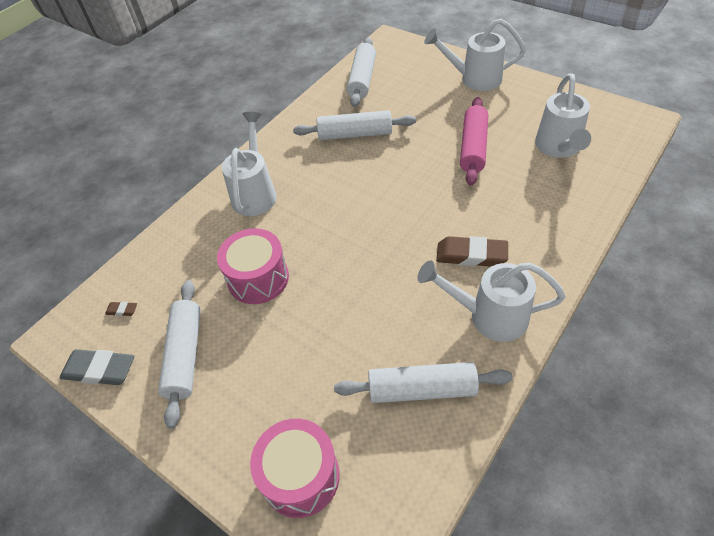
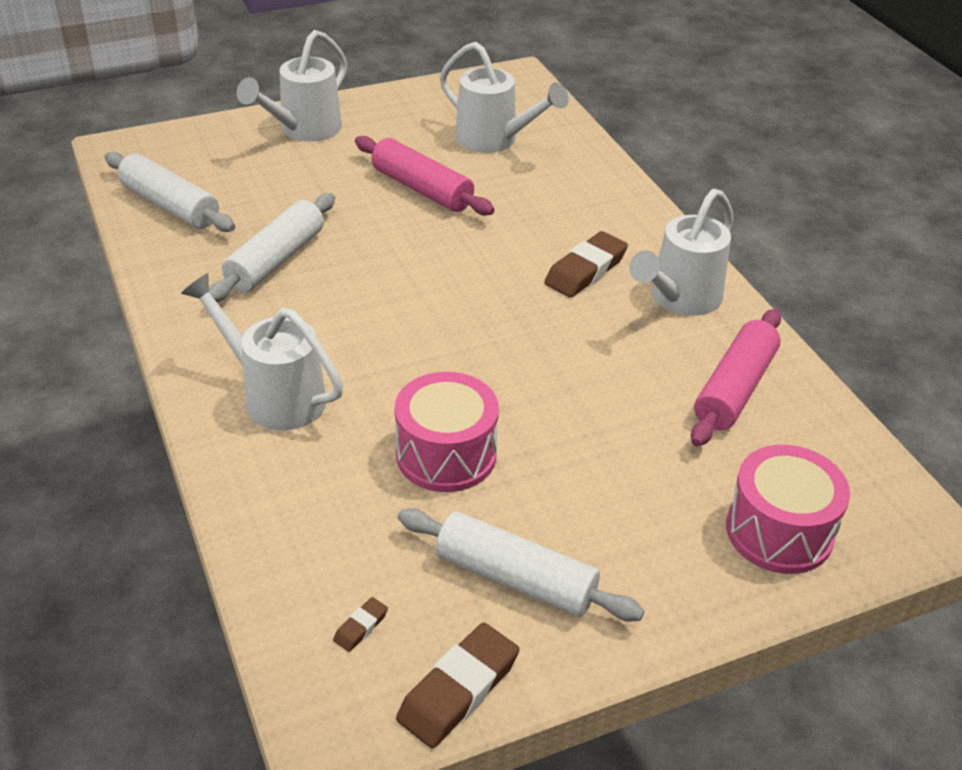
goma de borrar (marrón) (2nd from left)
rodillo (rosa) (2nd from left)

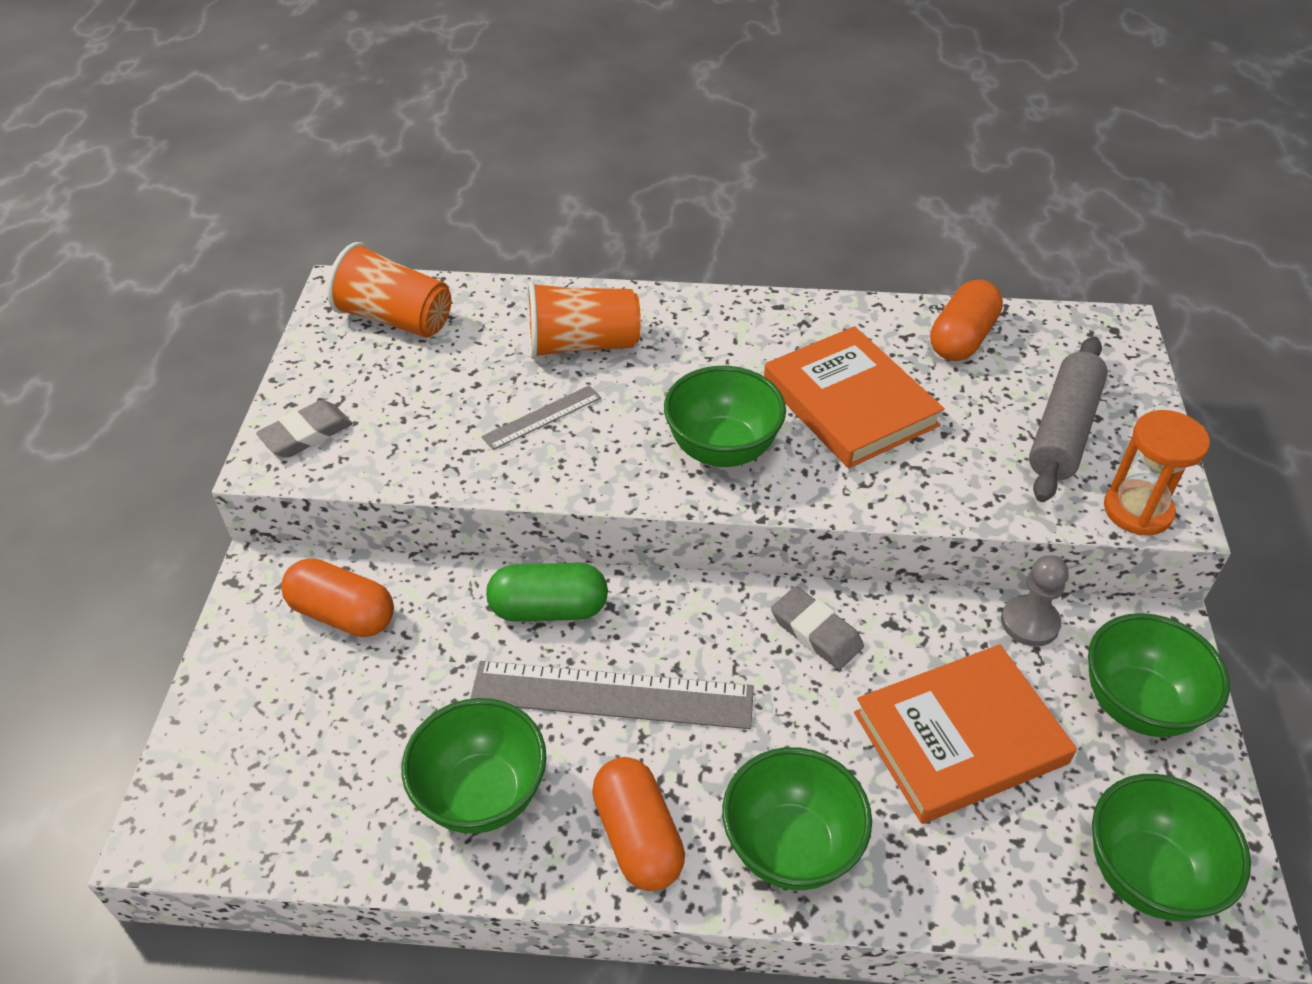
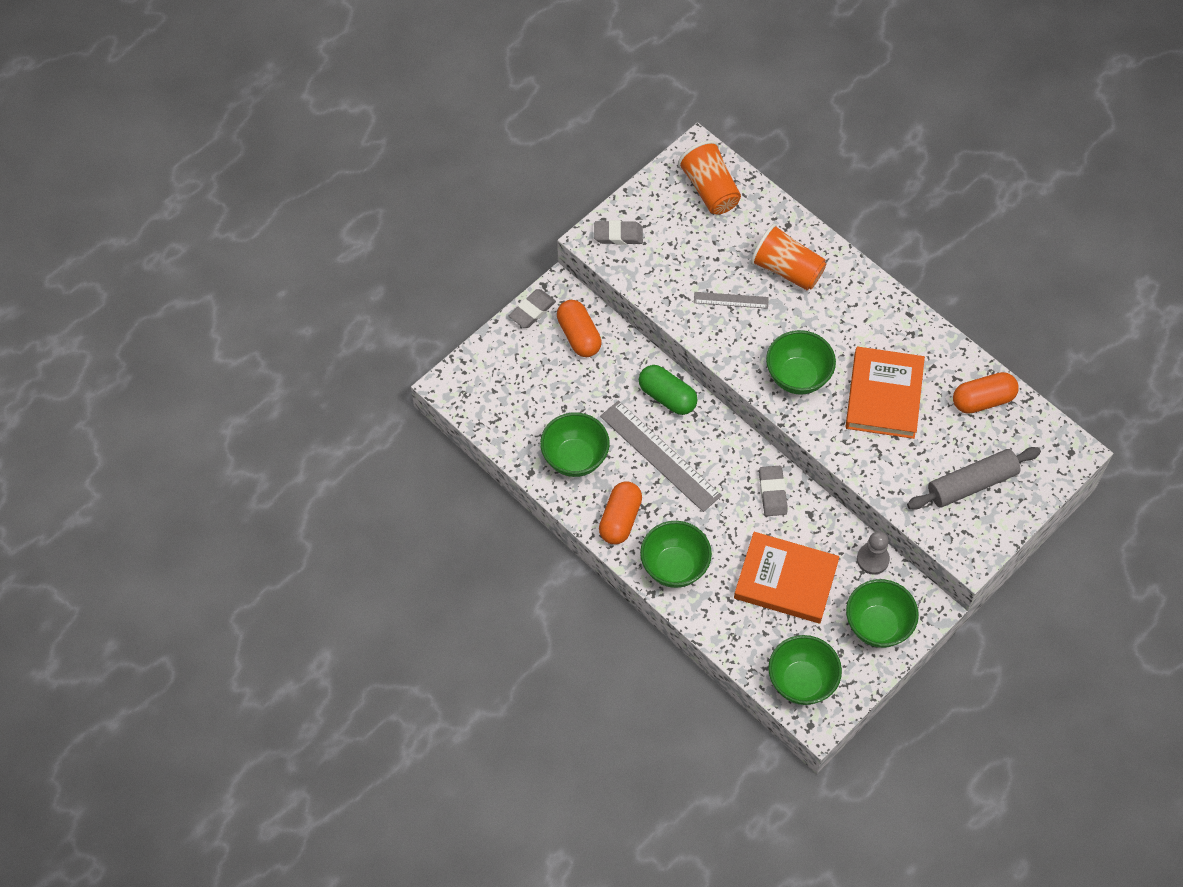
goma de borrar (gris) (1st from left)
reloj de arena (naranja)

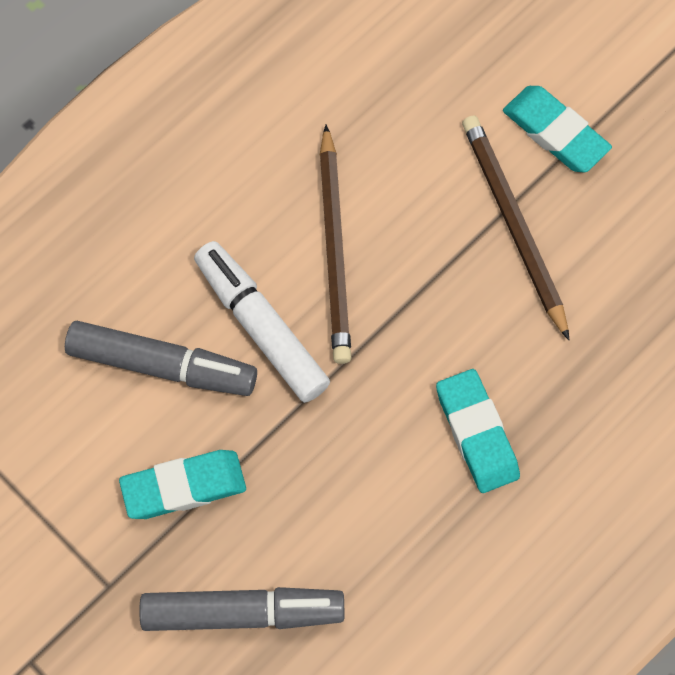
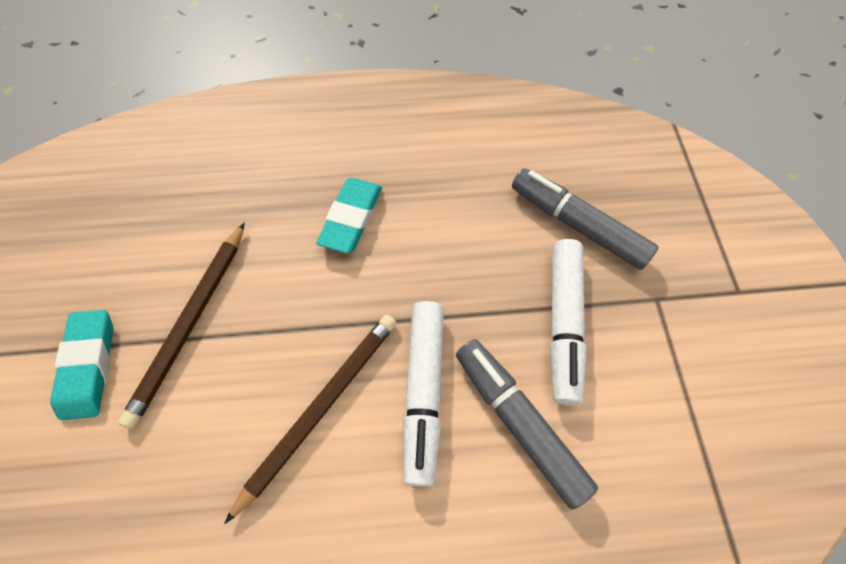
rotulador (blanco) (2nd from left)

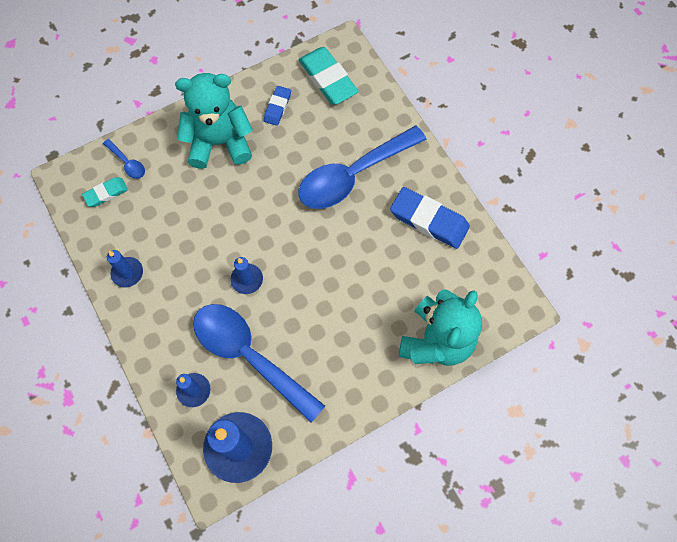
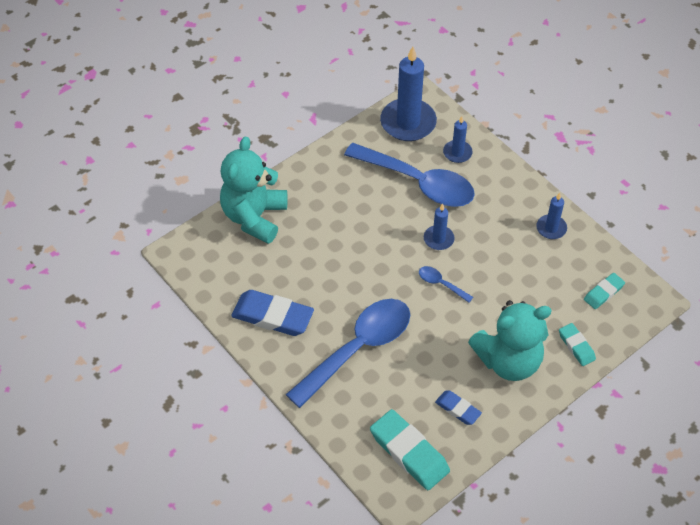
cuchara (azul) (3rd from left)
goma de borrar (azul) (2nd from left)
goma de borrar (turquesa) (2nd from left)

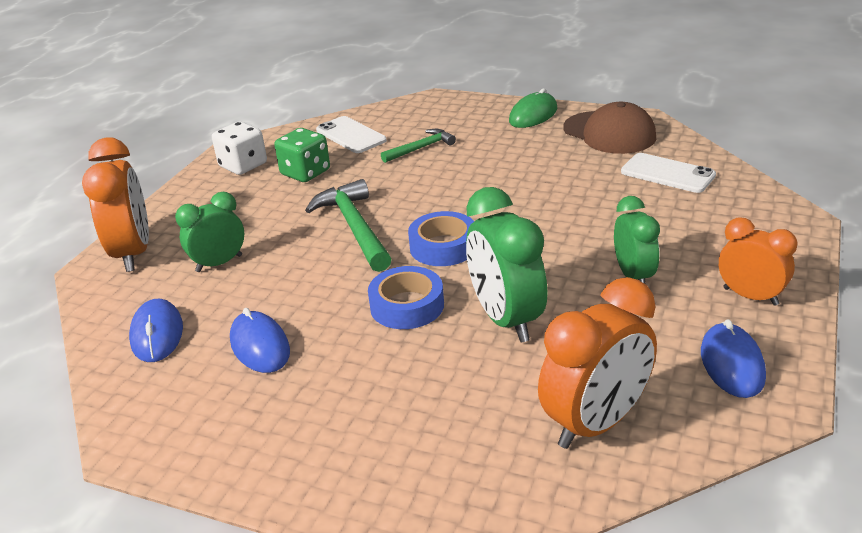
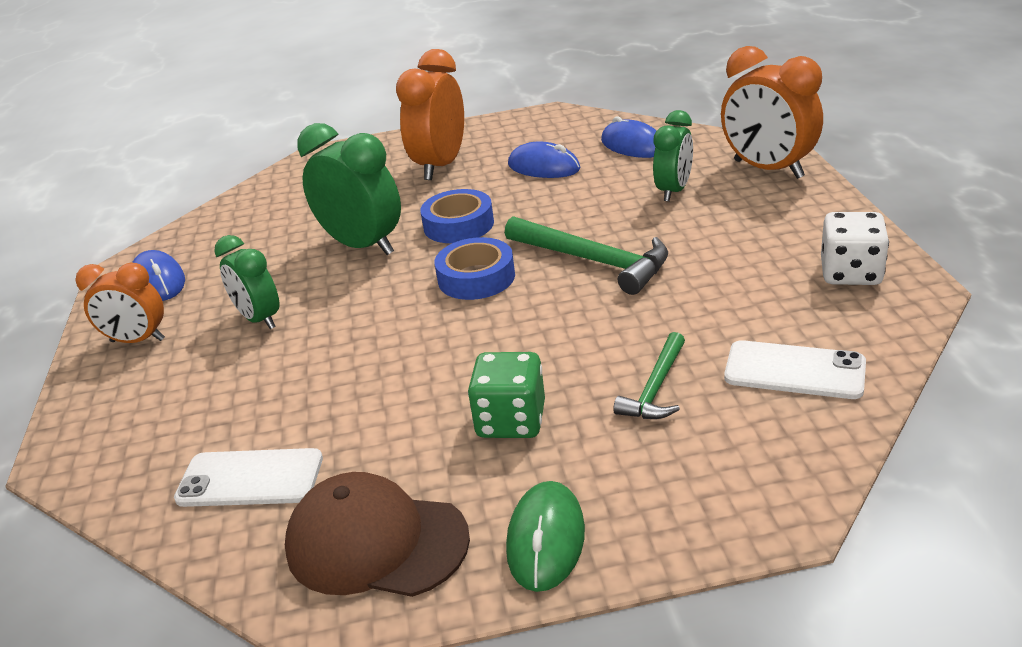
despertador (naranja) (2nd from left)
dado (verde)

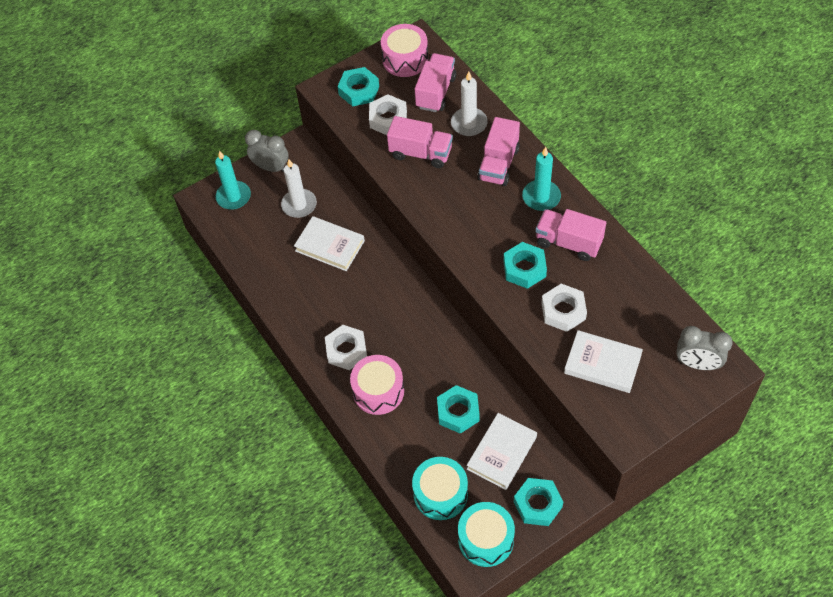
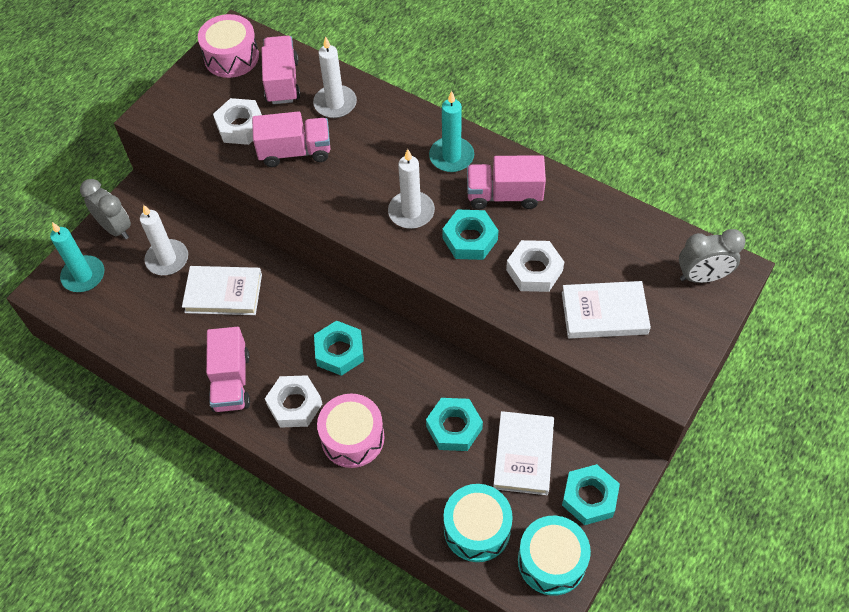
despertador (gris) (1st from left)
camión (rosa) (1st from left)
tuerca (turquesa) (1st from left)
vela (blanco) (3rd from left)

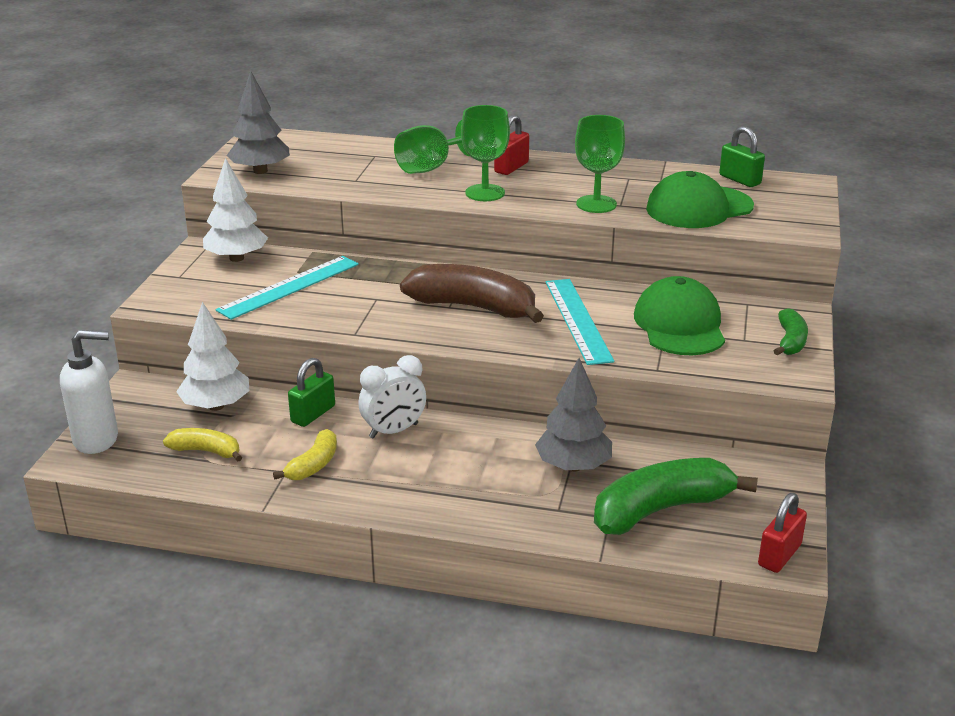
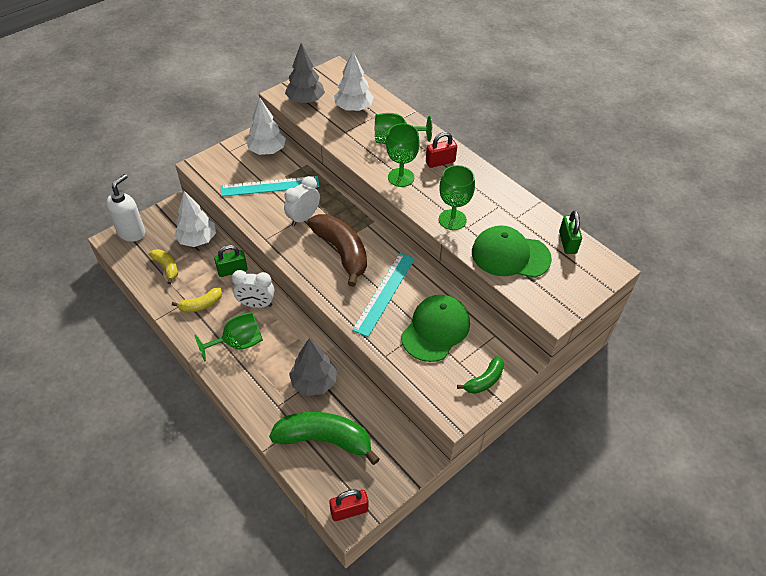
dispensador de jabón (blanco)
copa (verde) (1st from left)
despertador (blanco) (2nd from left)
árbol (blanco) (3rd from left)

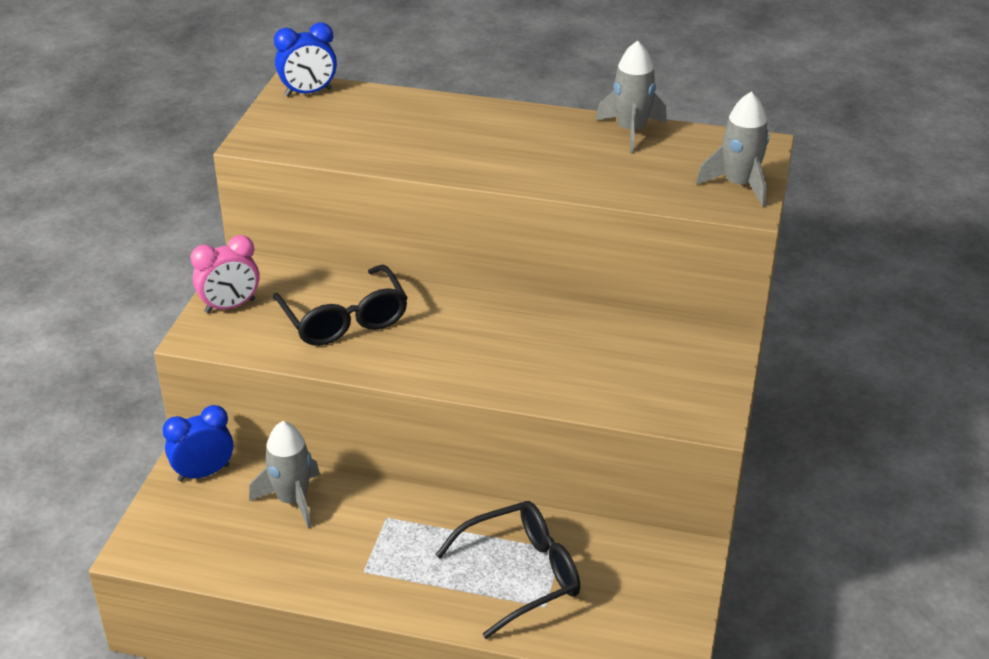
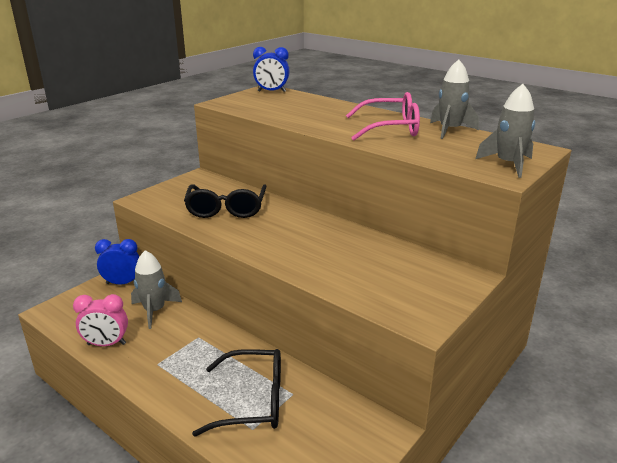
despertador (rosa)
gafas (rosa)

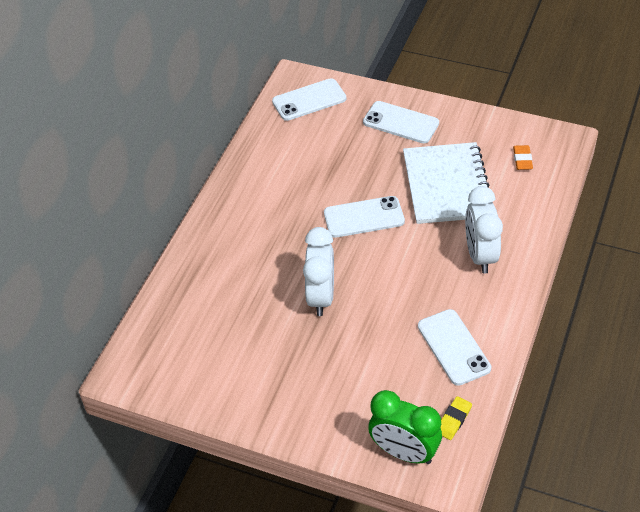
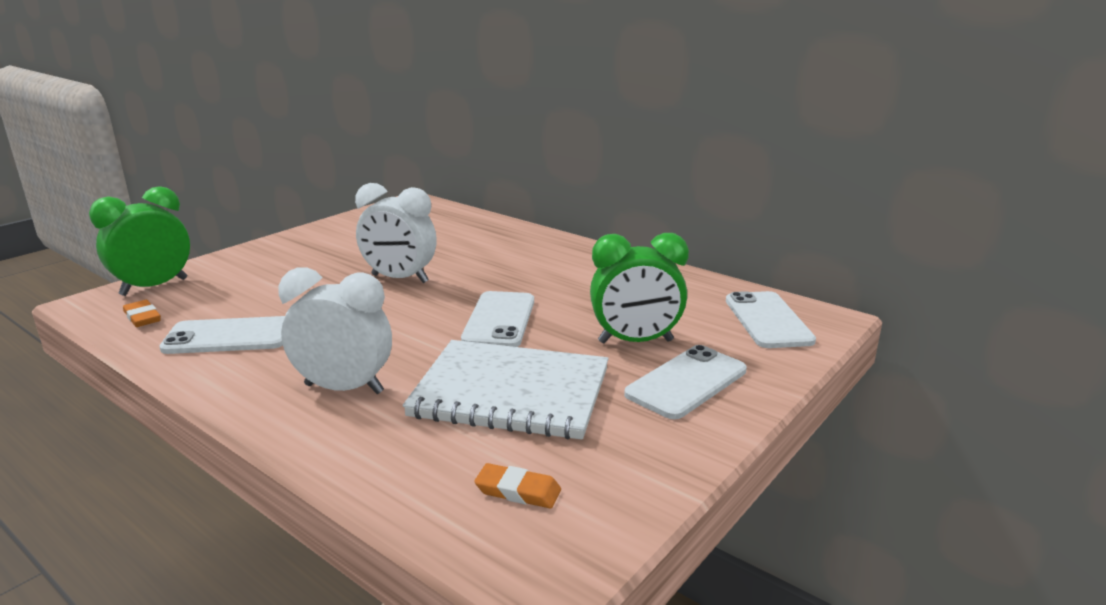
goma de borrar (naranja) (1st from left)
despertador (verde) (2nd from left)

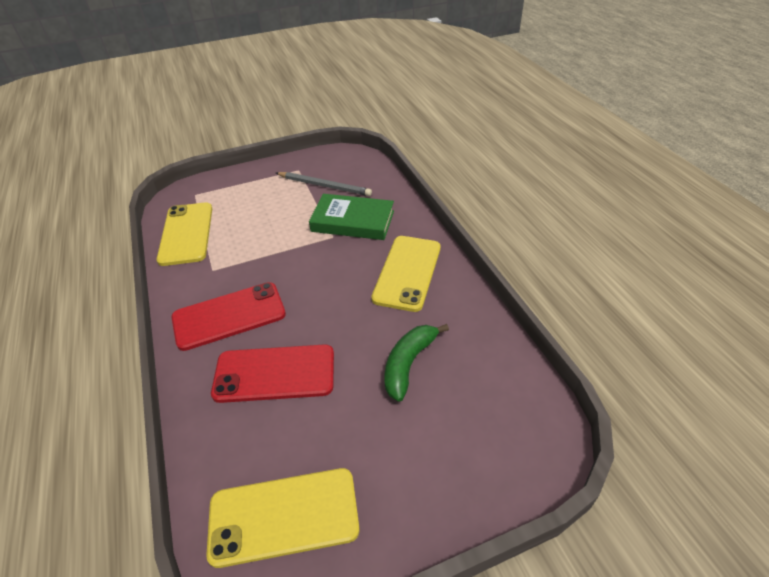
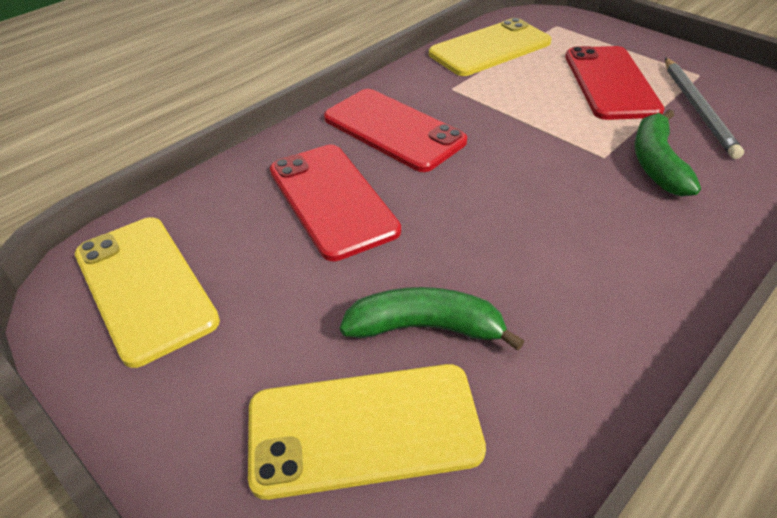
móvil (amarillo) (2nd from left)
móvil (rojo) (3rd from left)
plátano (verde) (2nd from left)

